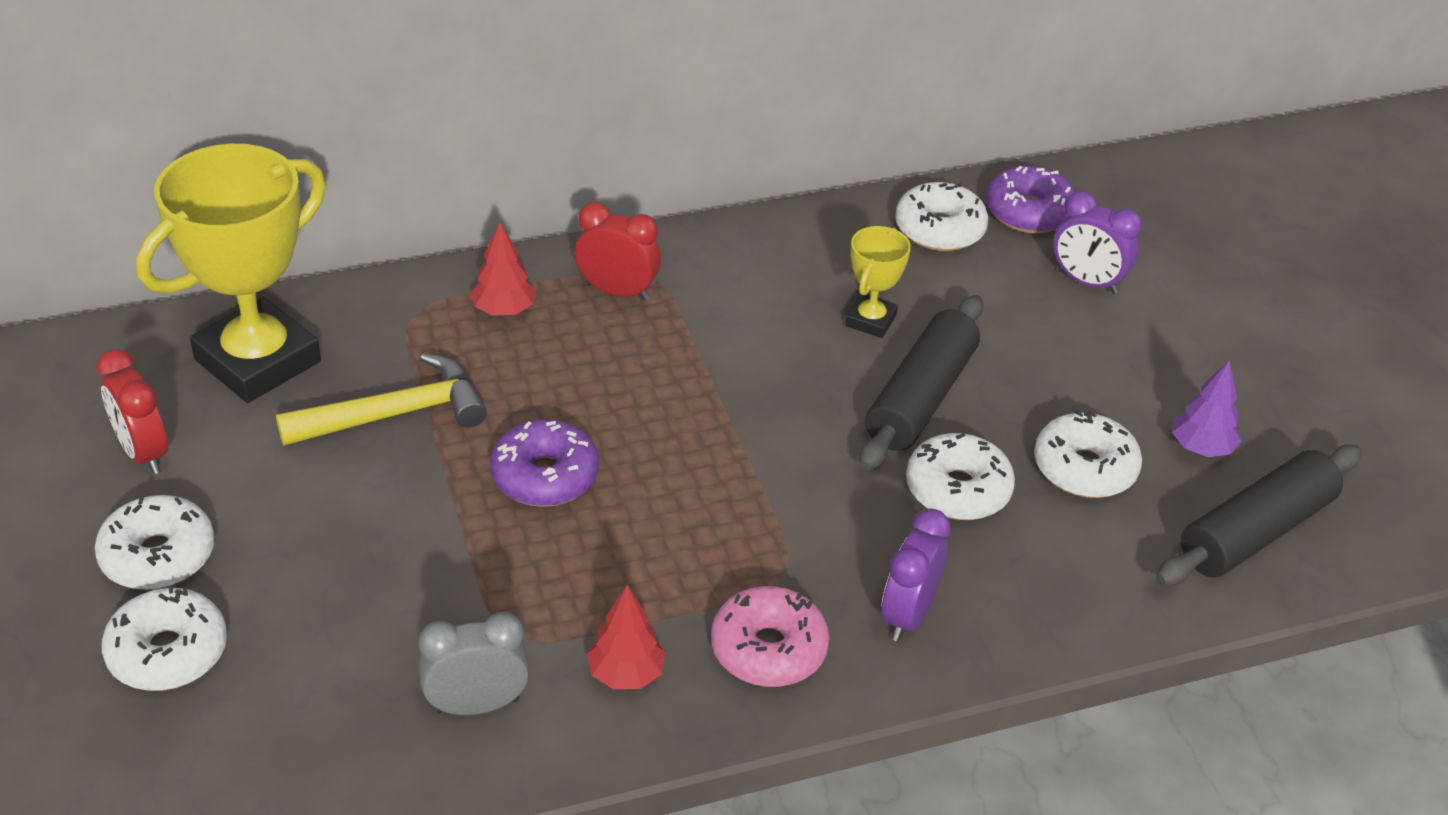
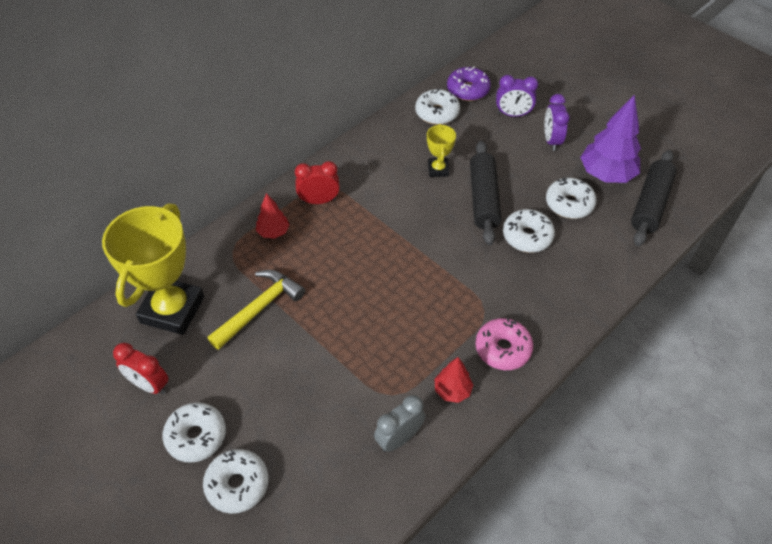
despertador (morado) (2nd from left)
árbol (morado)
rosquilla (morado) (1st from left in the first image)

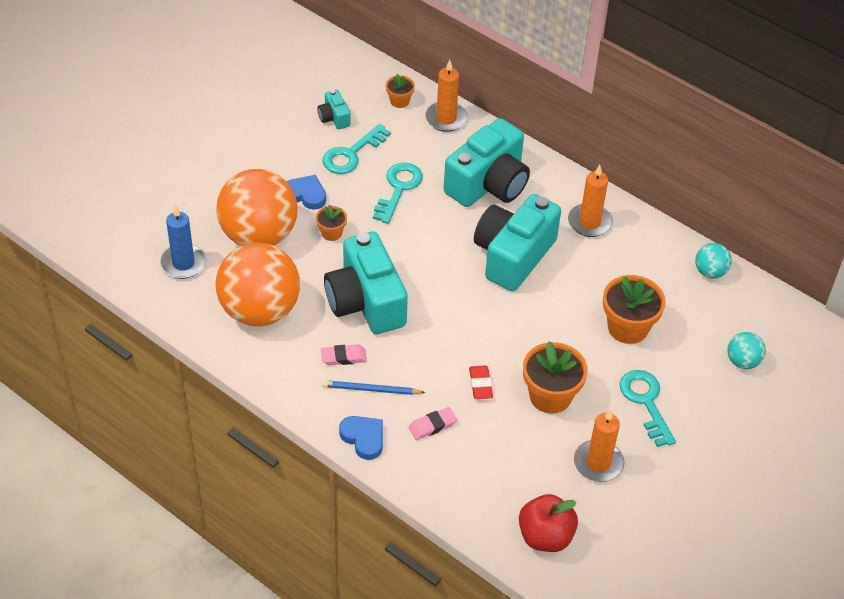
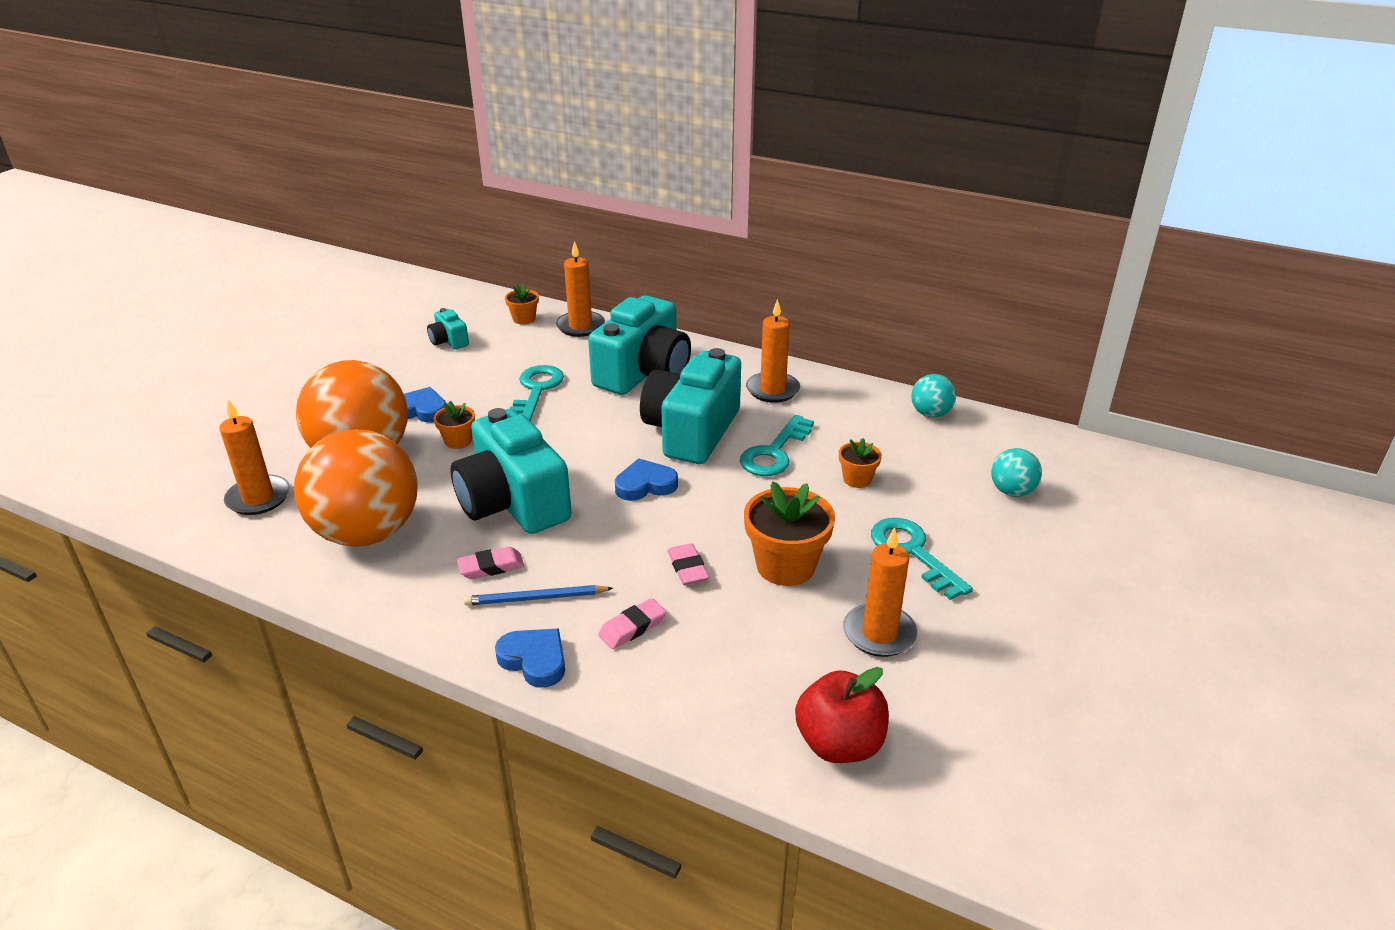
vela (naranja) (1st from left)
corazón (azul) (3rd from left)
goma de borrar (rosa) (3rd from left)
llave (turquesa) (2nd from left)
maceta (naranja) (4th from left)

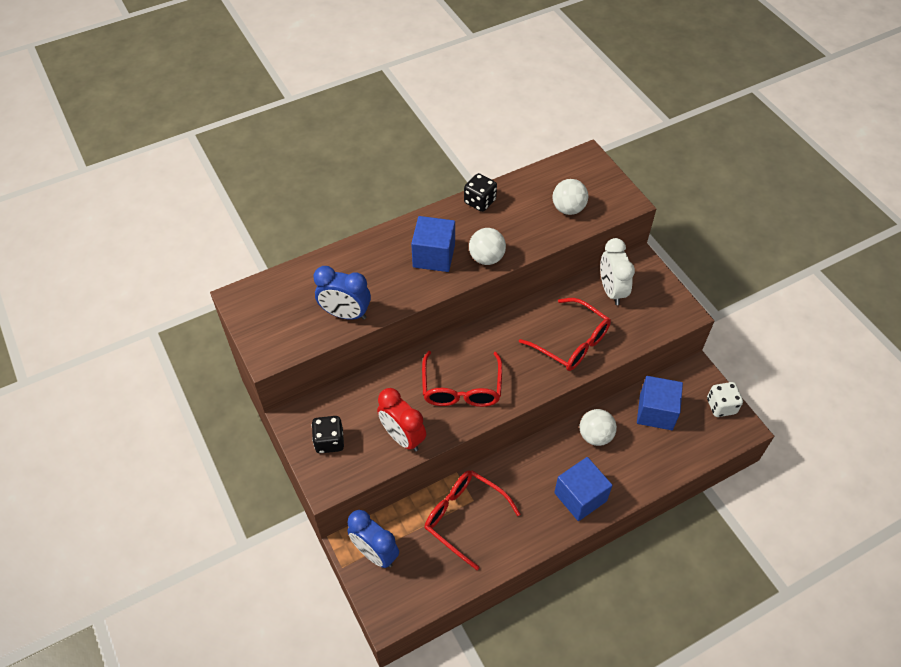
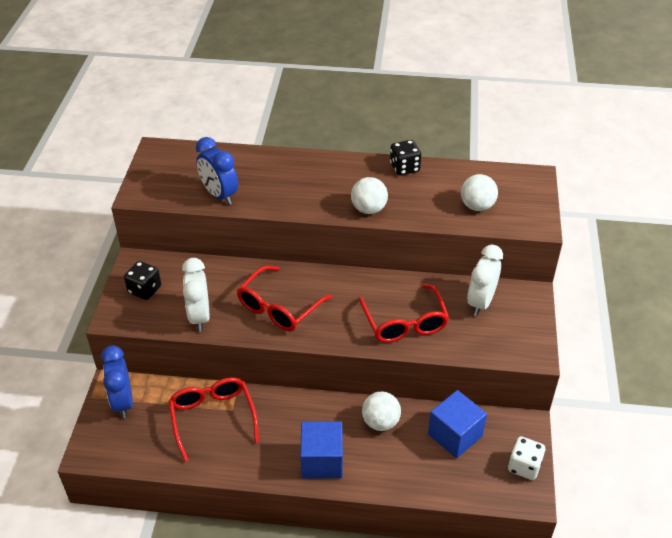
despertador (blanco) (1st from left)
cubo (azul) (1st from left in the first image)

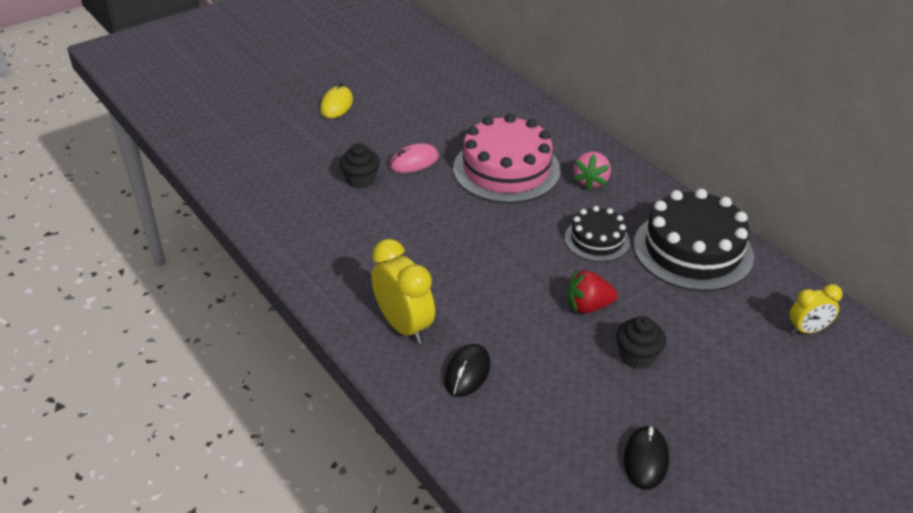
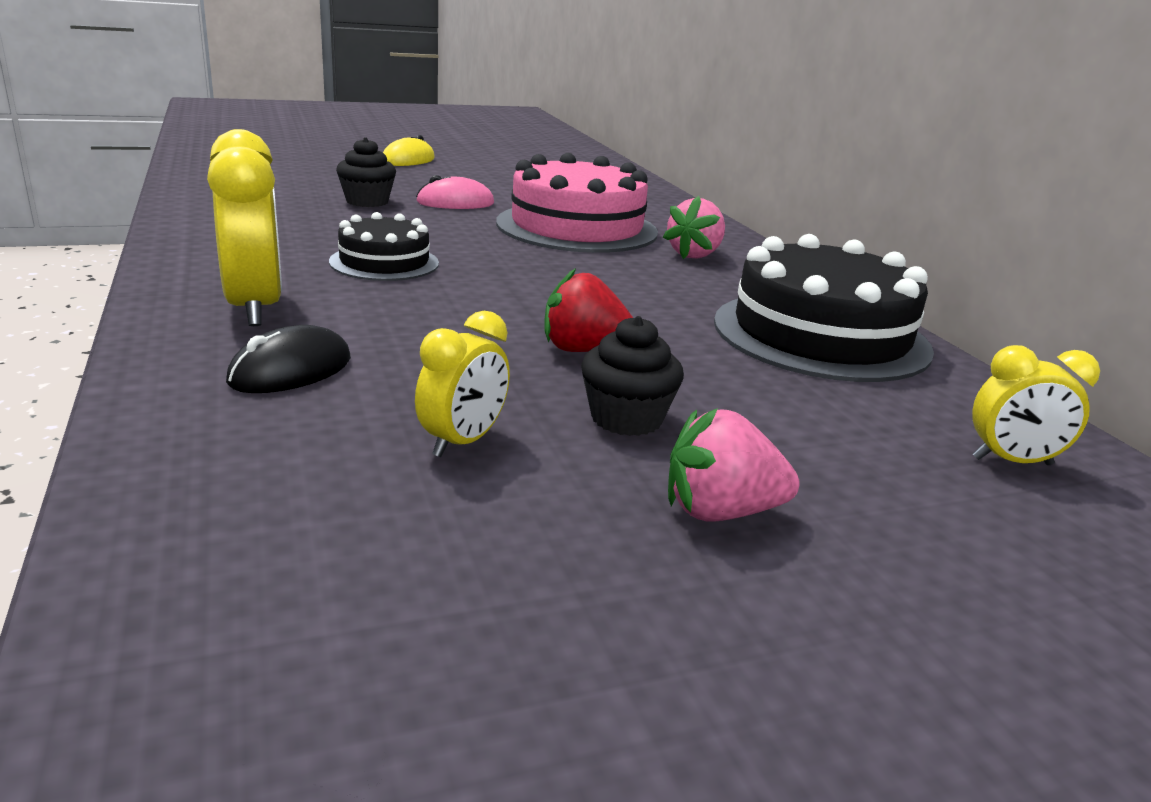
tarta (negro) (1st from left)
despertador (amarillo) (2nd from left)
fresa (rosa) (2nd from left)
ratón (negro) (2nd from left in the first image)

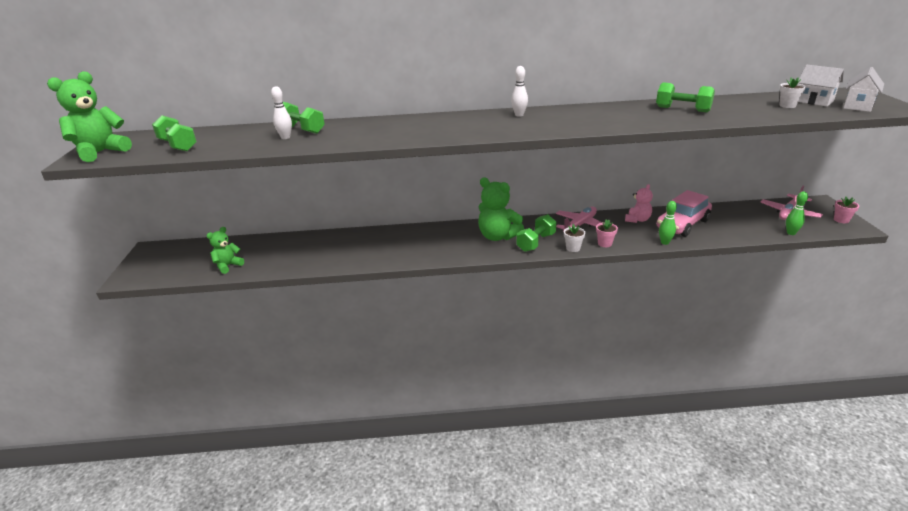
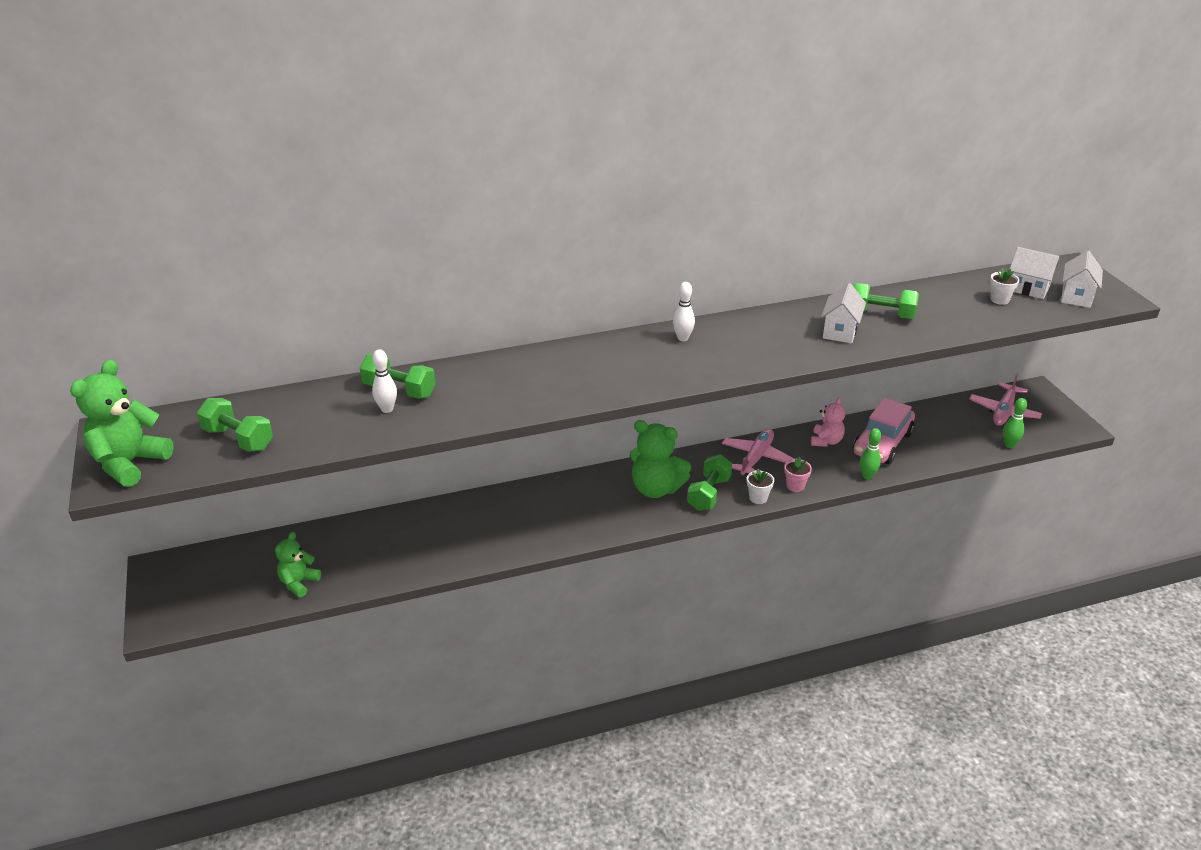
casa (blanco) (1st from left)
maceta (rosa) (2nd from left in the first image)

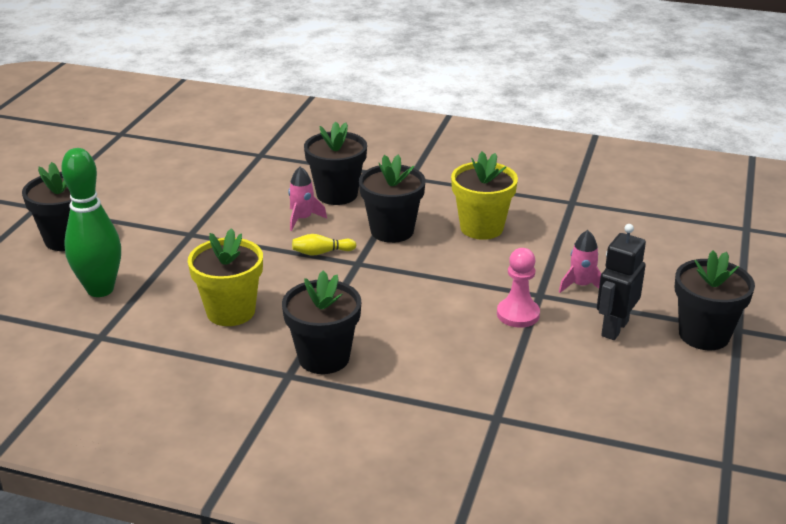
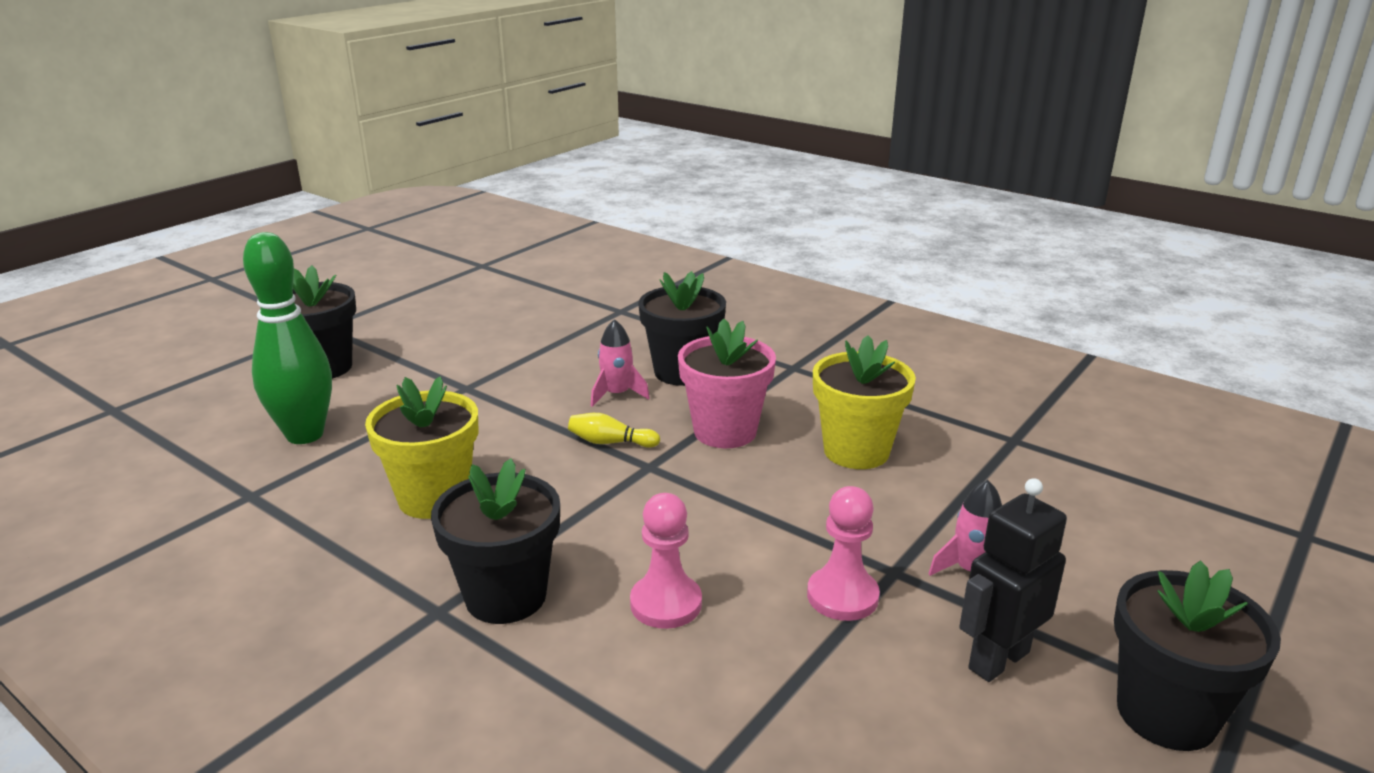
peón (rosa) (1st from left)
maceta (rosa)

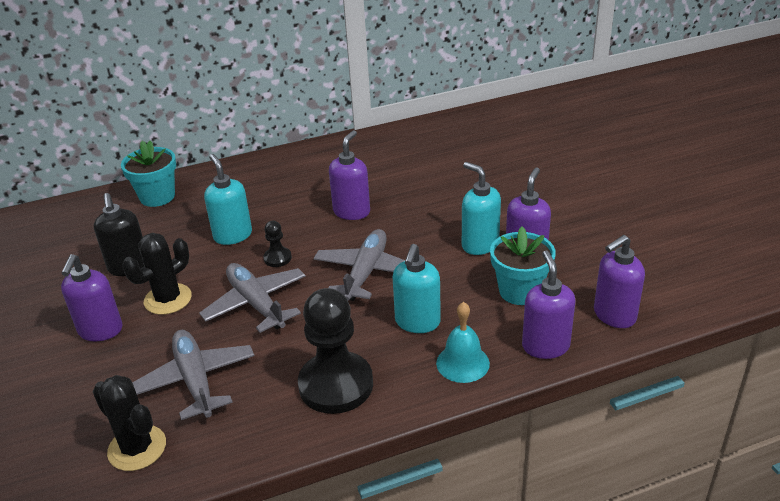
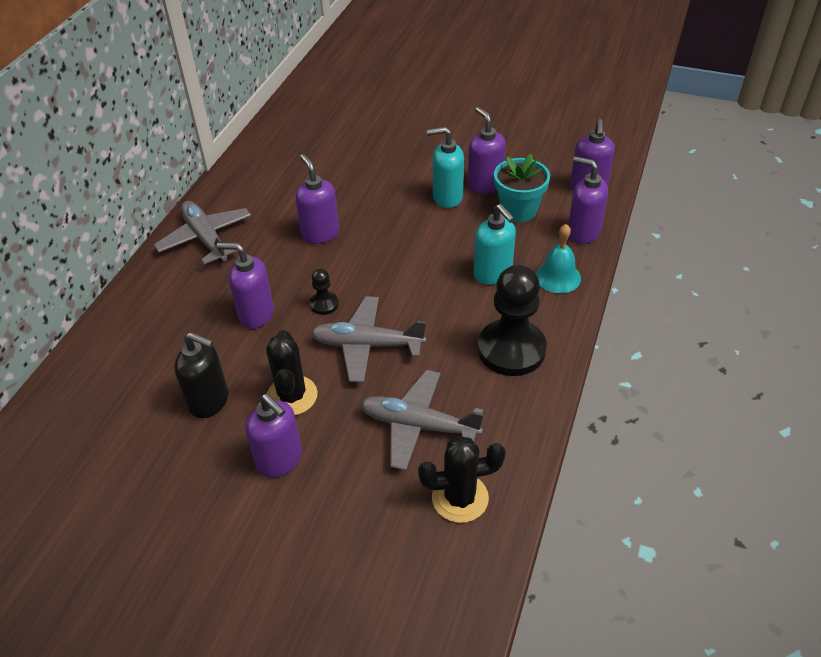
avión (gris) (1st from left)
dispensador de jabón (morado) (1st from left)
maceta (turquesa) (1st from left in the first image)

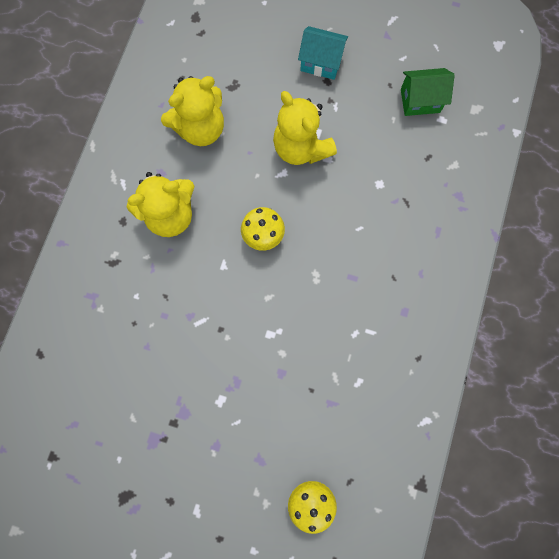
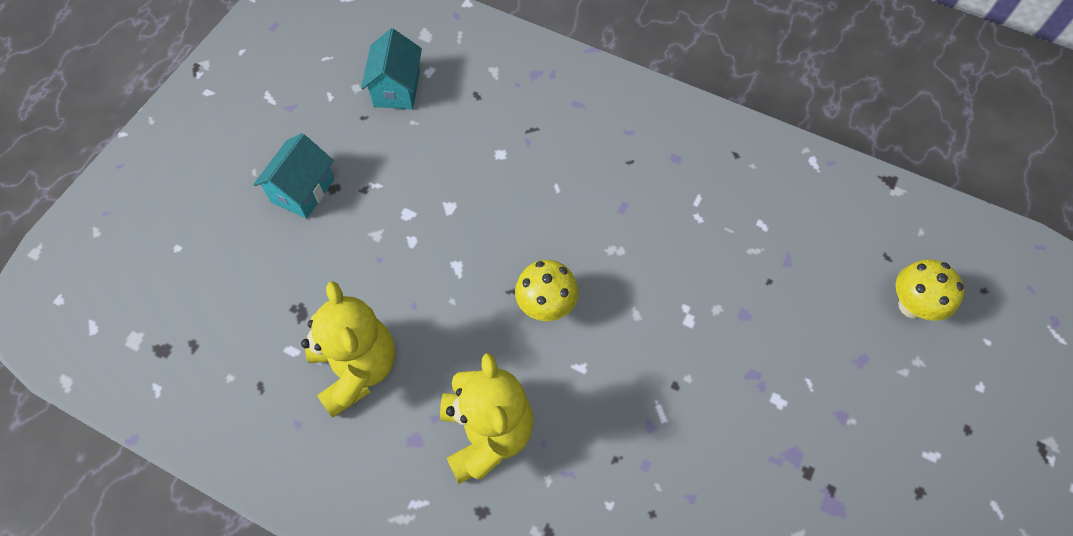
casa (turquesa) (2nd from left)
osito (amarillo) (3rd from left in the first image)

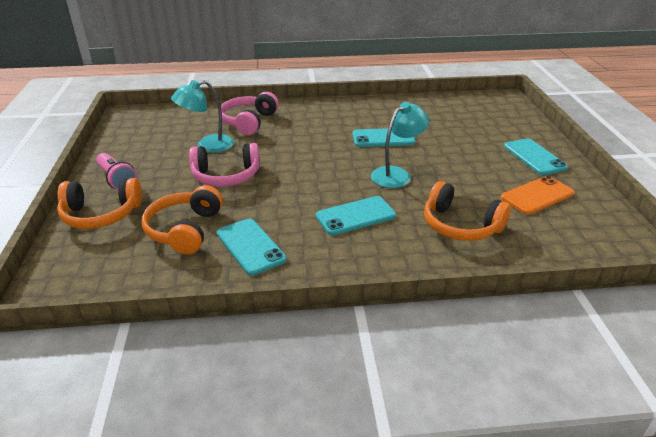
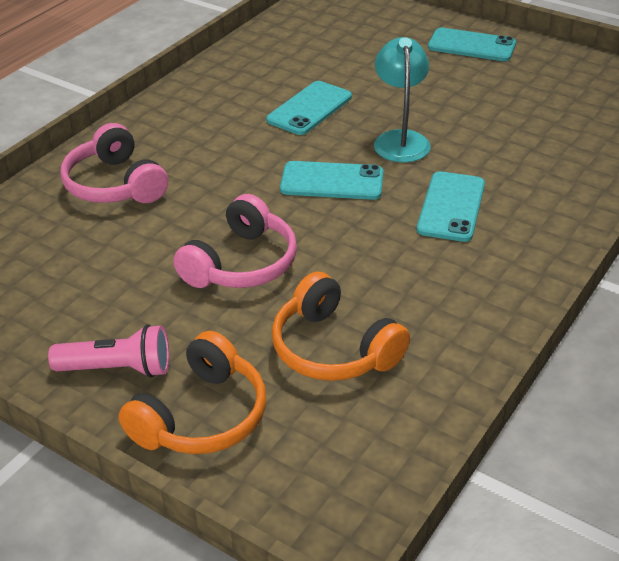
móvil (turquesa) (2nd from left)
lámpara (turquesa) (1st from left in the first image)
auriculares (naranja) (3rd from left in the first image)
móvil (naranja)

